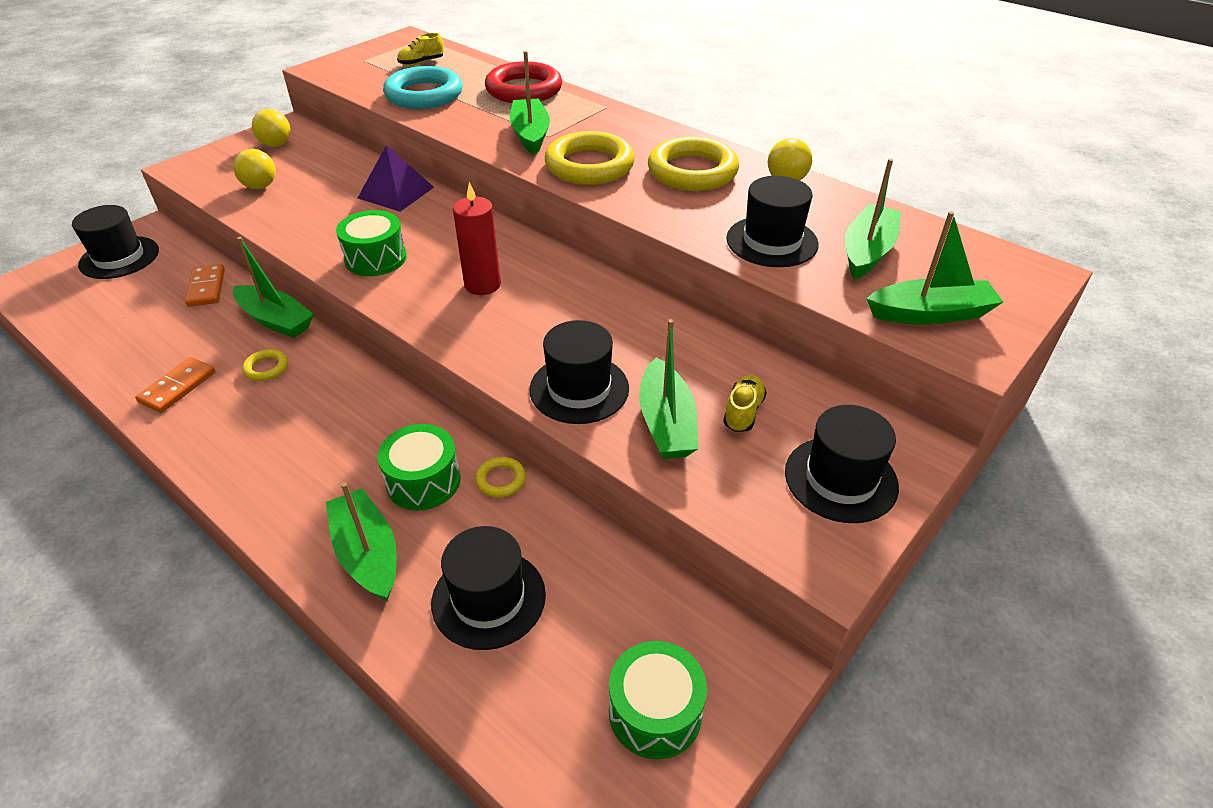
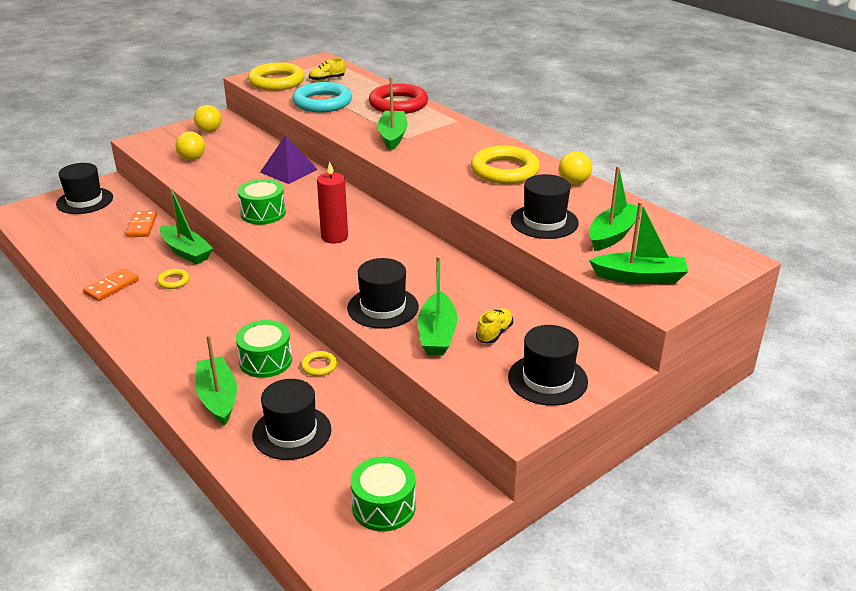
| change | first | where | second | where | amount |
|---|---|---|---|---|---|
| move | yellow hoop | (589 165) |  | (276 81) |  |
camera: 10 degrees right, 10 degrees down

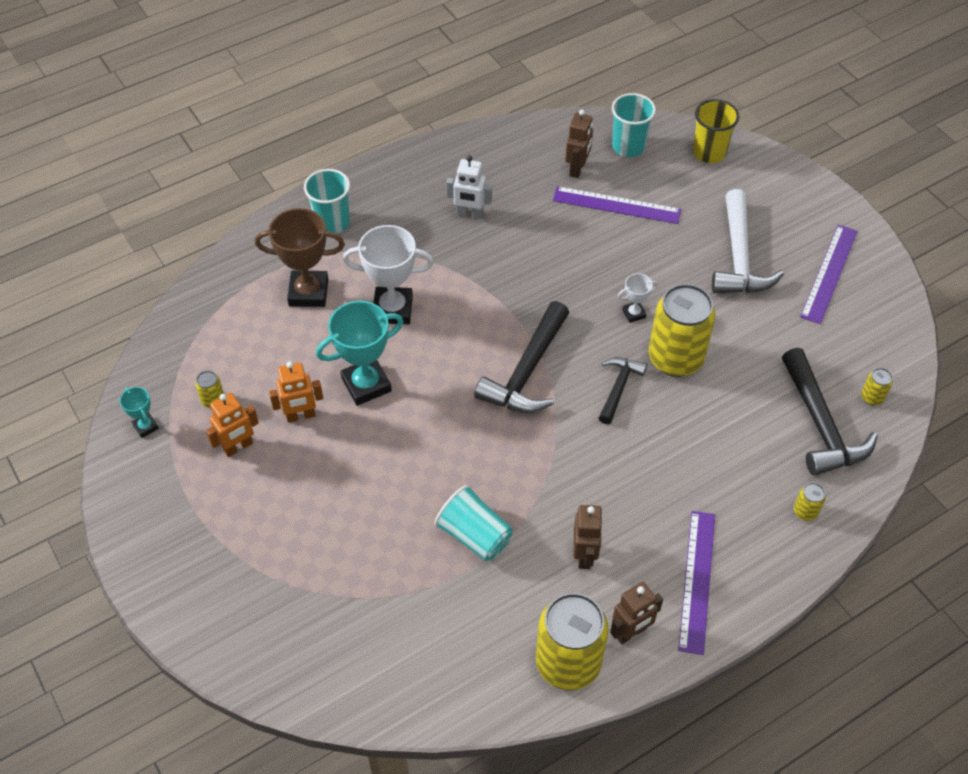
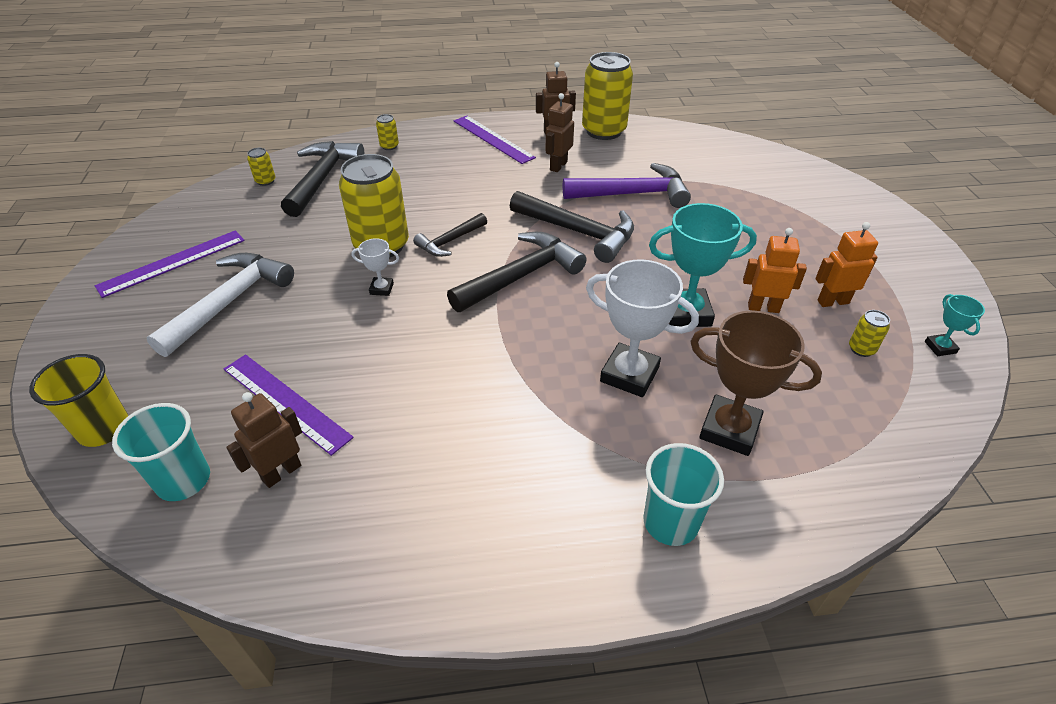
| change | first | where | second | where | amount |
|---|---|---|---|---|---|
| replace | teal tumbler | (474 535) | royal purple hammer | (633 194) |  |
| delete | snow-white toy robot | (470 214) |  |  |  |
| rotate | royal purple measuring stick | (697 580) |  | (493 139) | 75 degrees counterclockwise |
| insert |  |  | jet-black hammer | (579 232) |  |
camera: 155 degrees left, 10 degrees down

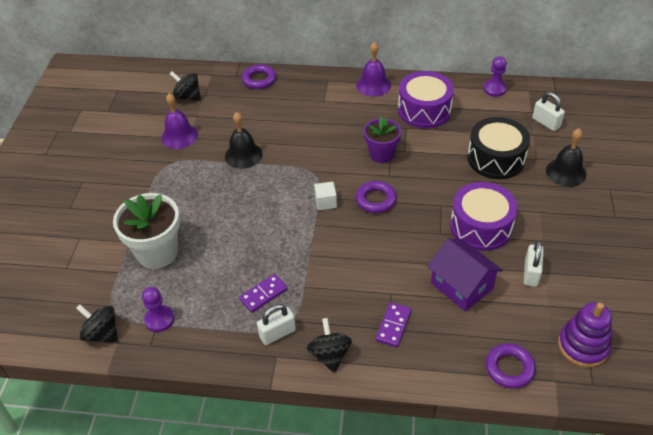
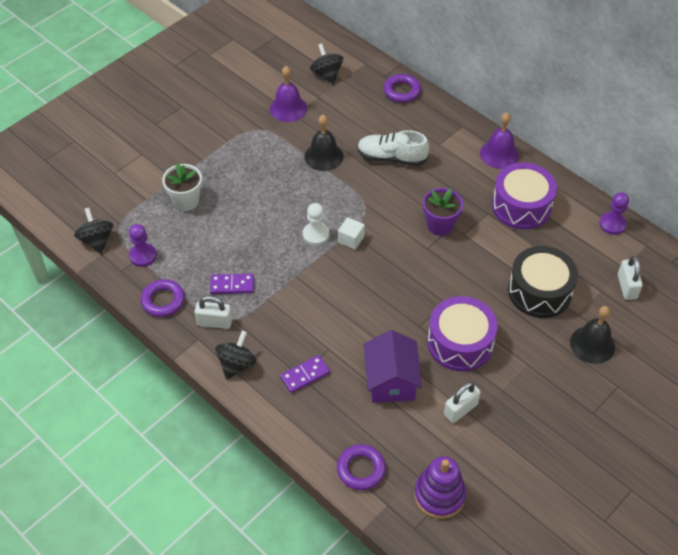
| change | first | where | second | where | amount |
|---|---|---|---|---|---|
| resize | snow-white potted plant | (157 252) |  | (186 201) | x0.65 |
| move | royal purple hoop | (376 200) |  | (163 301) |  |
| insert |  |  | snow-white game pawn | (316 235) |  |
| insert |  |  | snow-white sneaker | (391 158) |  |
camera: 35 degrees right, 5 degrees up

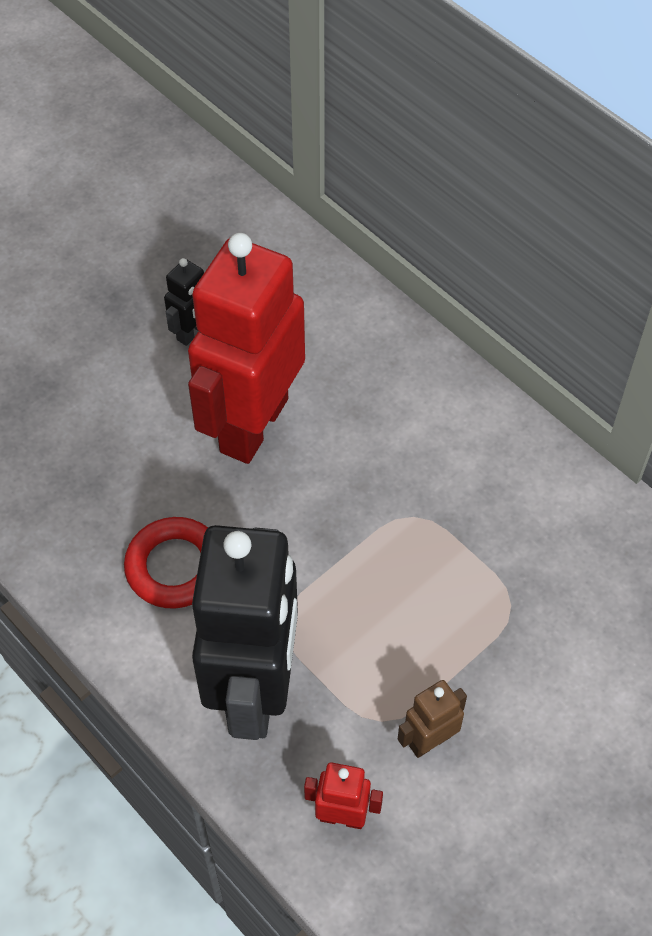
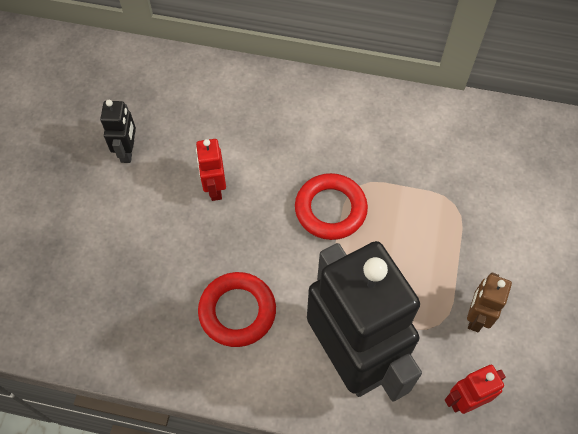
| change | first | where | second | where | amount |
|---|---|---|---|---|---|
| resize | red toy robot | (253 425) |  | (214 188) | x0.41 |
| insert |  |  | red hoop | (330 209) |  |
camera: 35 degrees left, 5 degrees up

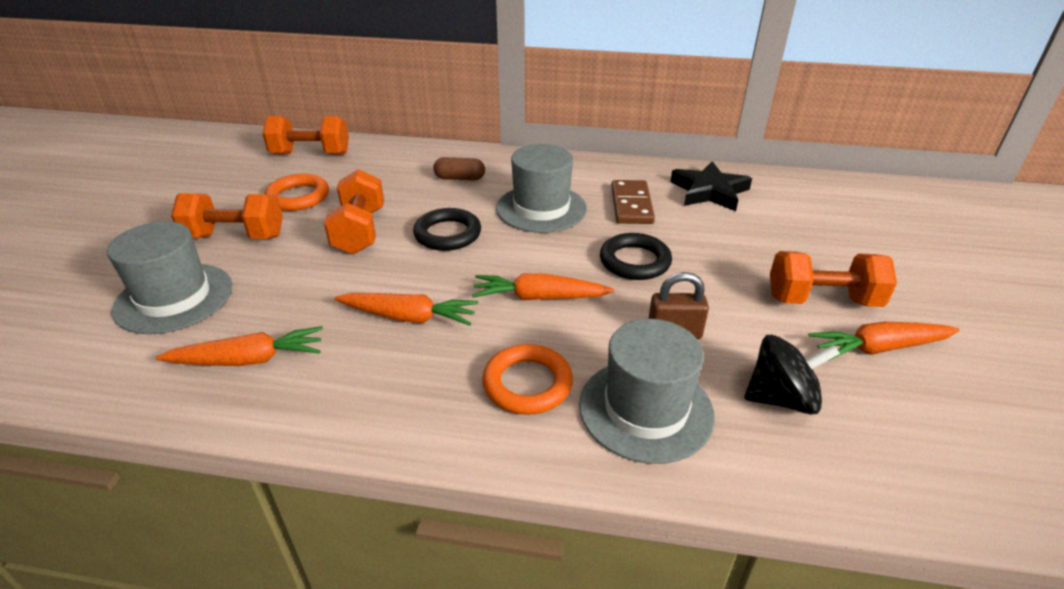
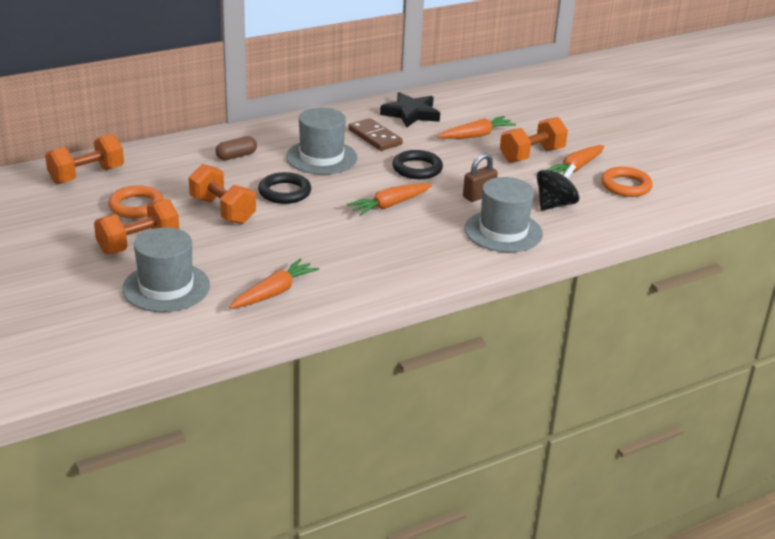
| change | first | where | second | where | amount |
|---|---|---|---|---|---|
| move | orange-coloured root vegetable | (408 317) |  | (476 135) |  |
| move | orange-coloured hoop | (527 384) |  | (625 186) |  |
camera: 40 degrees left, 5 degrees down

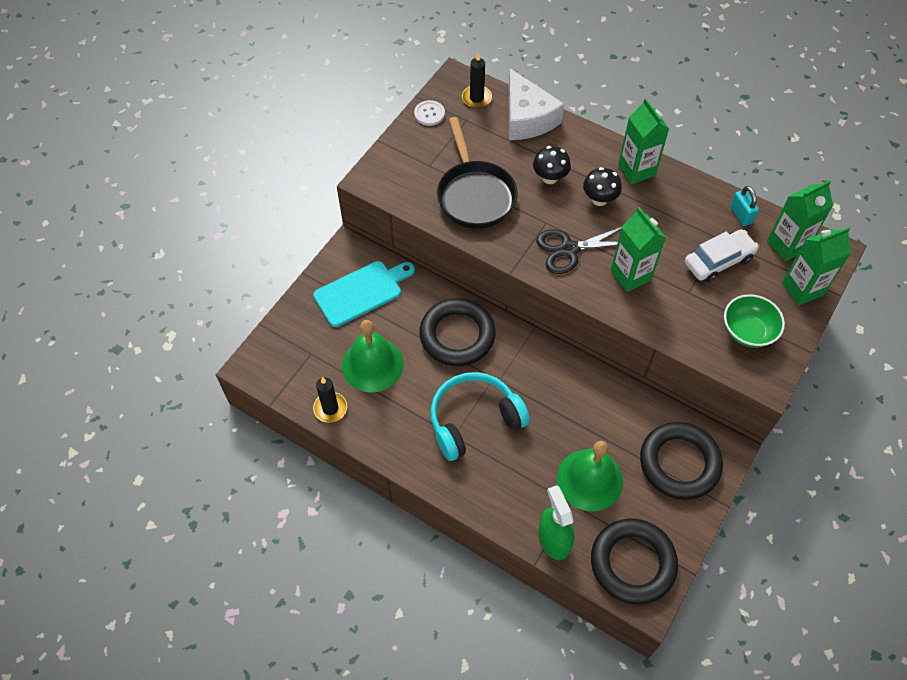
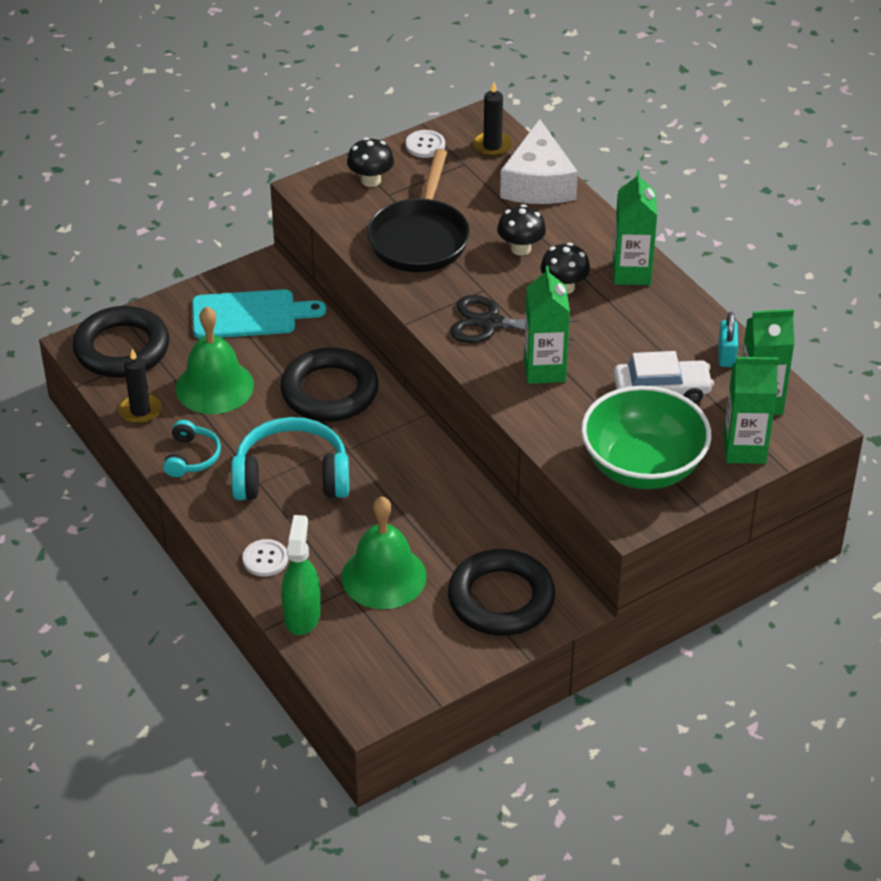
| change | first | where | second | where | amount |
|---|---|---|---|---|---|
| move | jet-black hoop | (632 563) |  | (122 348) |  |
| resize | emerald bowl | (747 331) |  | (642 467) | x1.67 |
| insert |  |  | teal headphones | (191 457) |  |
| insert |  |  | snow-white shirt button | (265 559) |  |
| insert |  |  | jet-black fungus | (371 180) |  |
camera: 25 degrees right, 15 degrees down

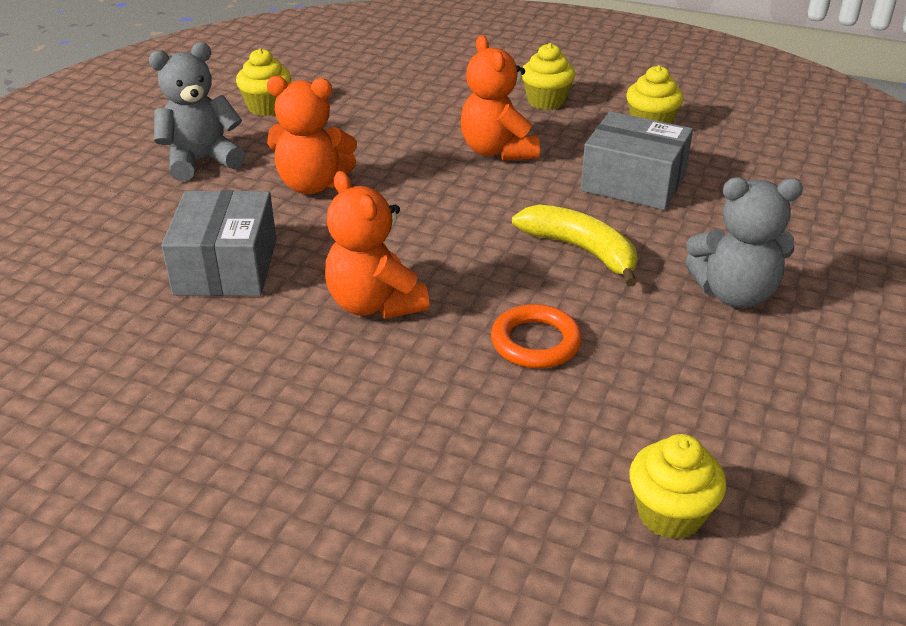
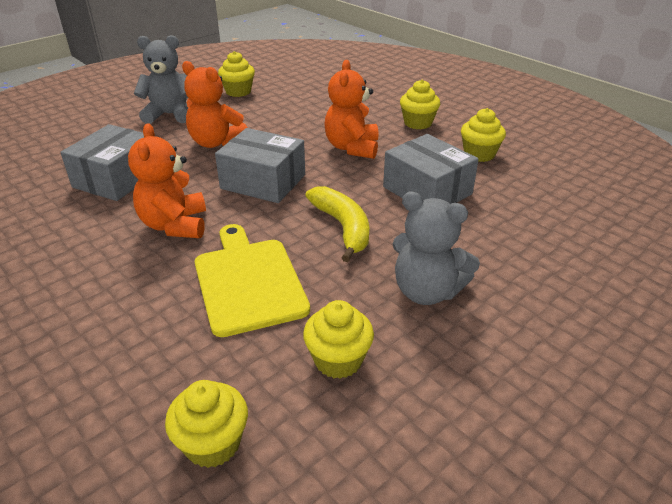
| change | first | where | second | where | amount |
|---|---|---|---|---|---|
| replace | orange-coloured hoop | (535 342) | yellow bread board | (248 281) |  |
| insert |  |  | grey parcel | (263 182) |  |
| insert |  |  | yellow cupcake | (338 360) |  |
camera: 25 degrees right, 0 degrees up

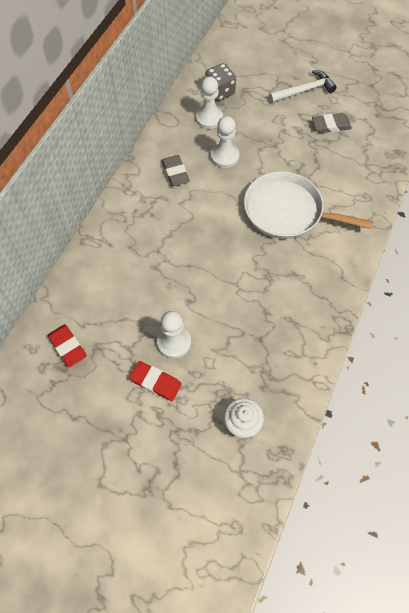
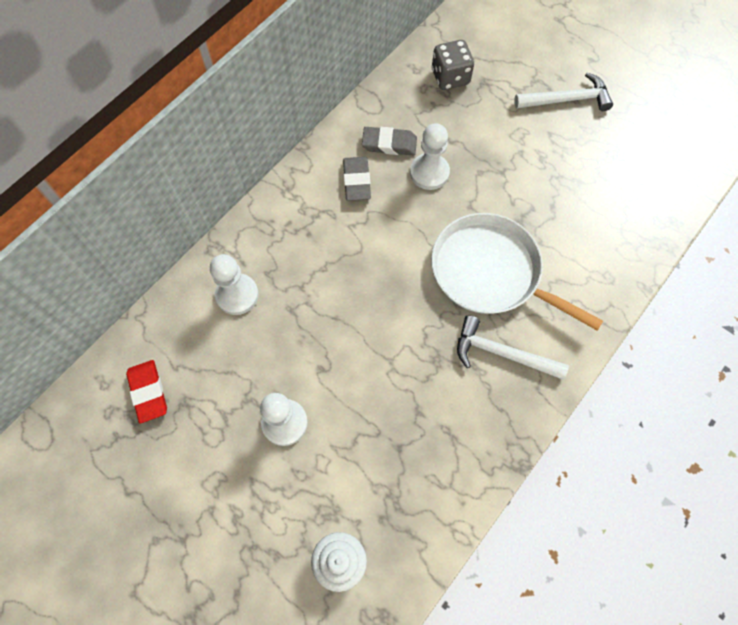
| change | first | where | second | where | amount |
|---|---|---|---|---|---|
| delete | red gum eraser | (155 382) |  |  |  |
| move | snow-white game pawn | (209 118) |  | (237 295) |  |
| move | grey gum eraser | (331 125) |  | (389 144) |  |
| insert |  |  | snow-white hammer | (502 353) |  |
camera: 15 degrees right, 5 degrees up

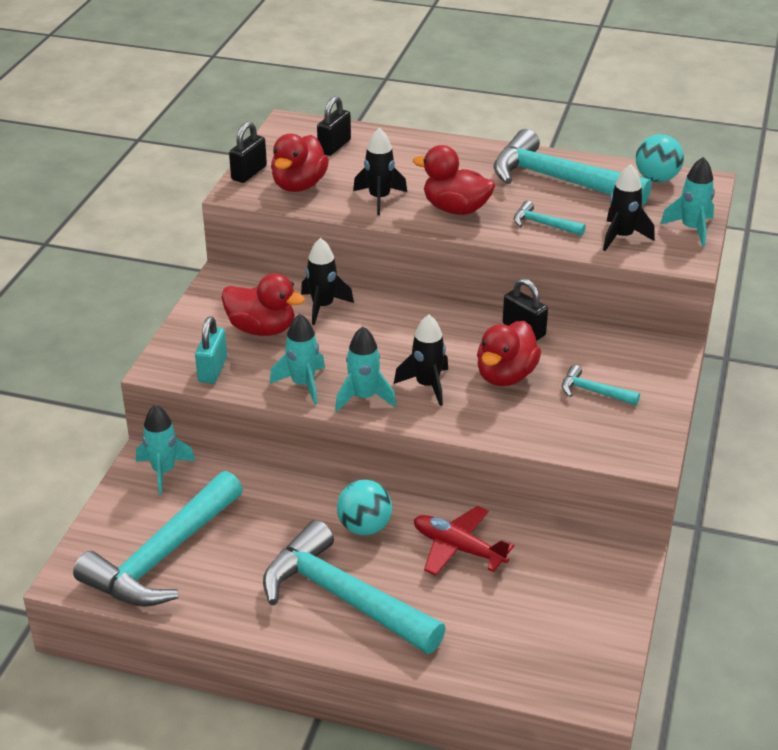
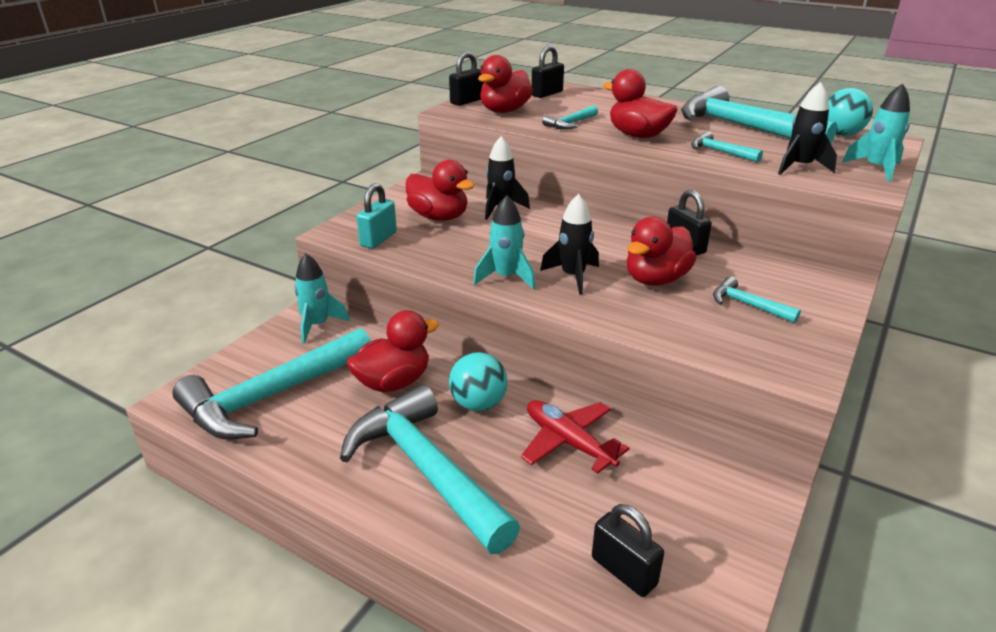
| change | first | where | second | where | amount |
|---|---|---|---|---|---|
| delete | teal toy rocket | (303 384) |  |  |  |
| replace | jet-black toy rocket | (379 199) | teal hammer | (570 124) |  |
| insert |  |  | red duck | (393 382) |  |
| insert |  |  | jet-black lock | (624 571) |  |
camera: 15 degrees right, 5 degrees down

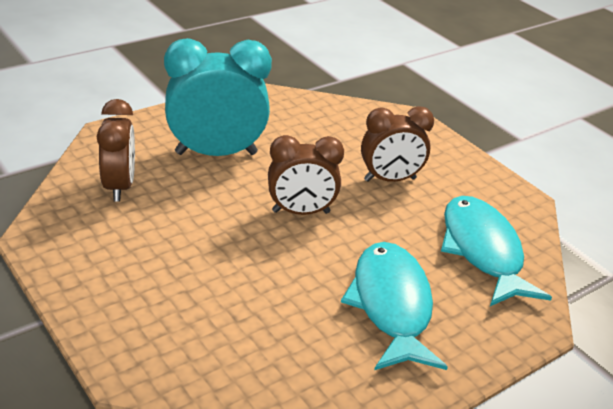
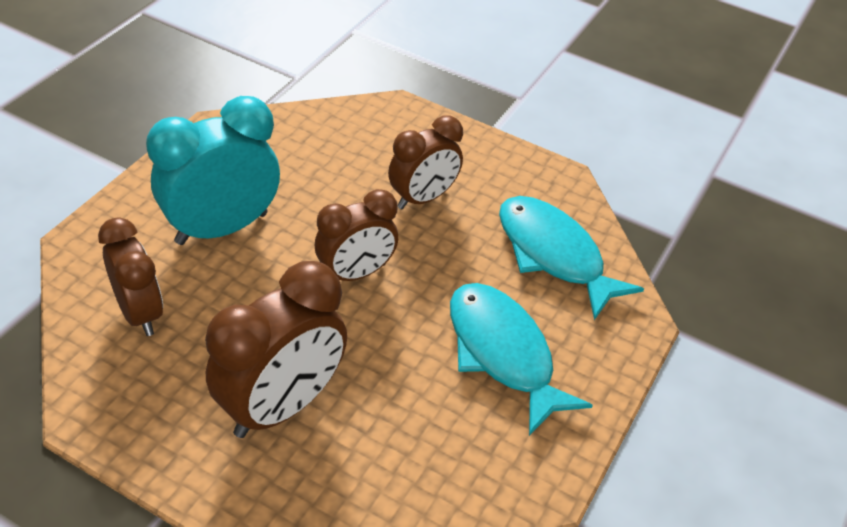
| change | first | where | second | where | amount |
|---|---|---|---|---|---|
| insert |  |  | dark brown alarm clock | (281 406) |  |
camera: 25 degrees left, 10 degrees up

